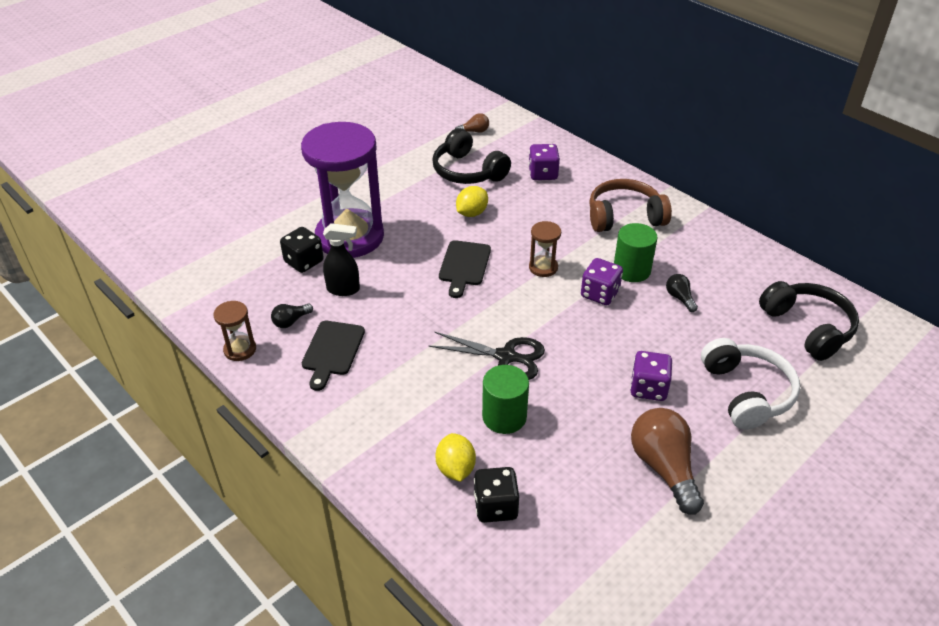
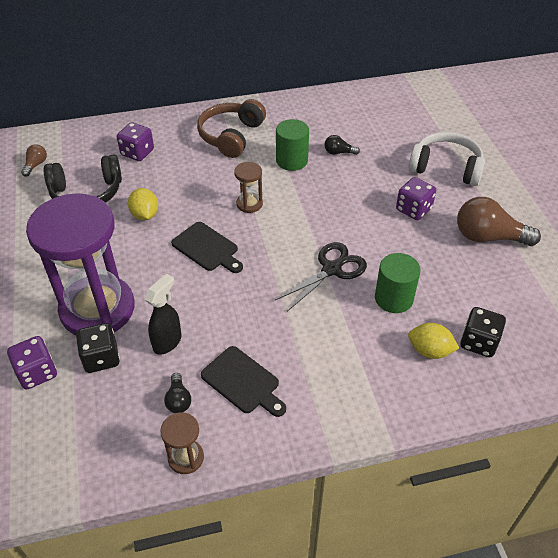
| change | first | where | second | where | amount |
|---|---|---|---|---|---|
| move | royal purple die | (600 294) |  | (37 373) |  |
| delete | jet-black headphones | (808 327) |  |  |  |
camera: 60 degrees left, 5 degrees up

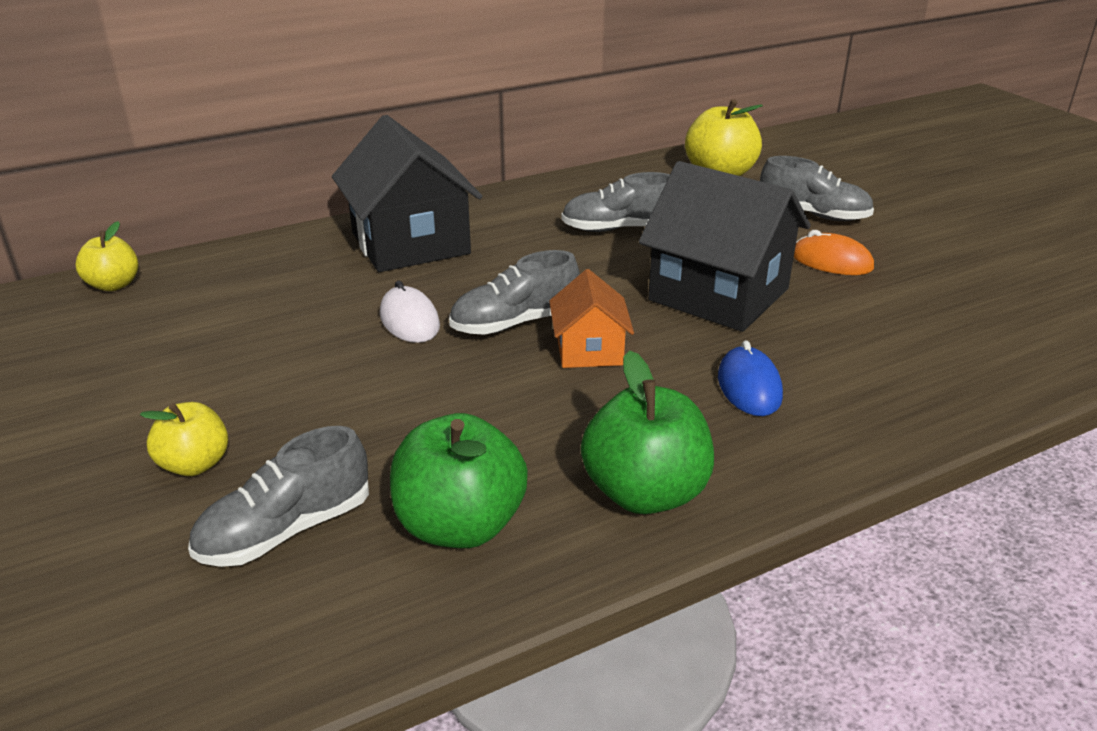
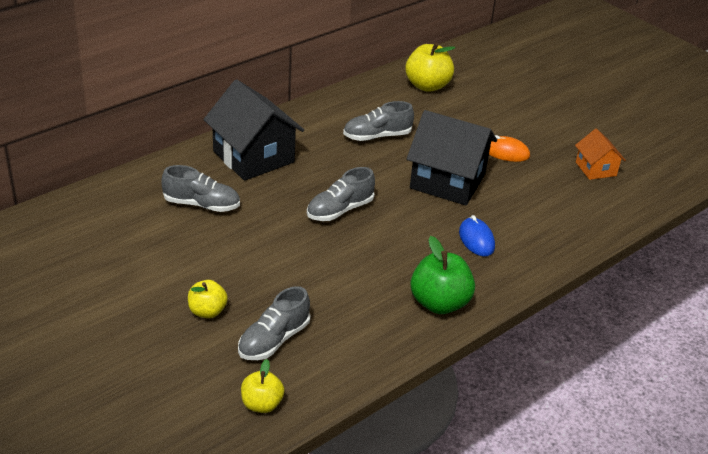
| change | first | where | second | where | amount |
|---|---|---|---|---|---|
| move | yellow toy apple | (114 285) |  | (262 404) |  |
| delete | snow-white mouse | (409 320) |  |  |  |
| delete | emerald toy apple | (460 525) |  |  |  |
| move | orange-coloured toy house | (589 350) |  | (595 169) |  |
| move | grey sneaker | (813 215) |  | (201 204) |  |
camera: 15 degrees left, 5 degrees up

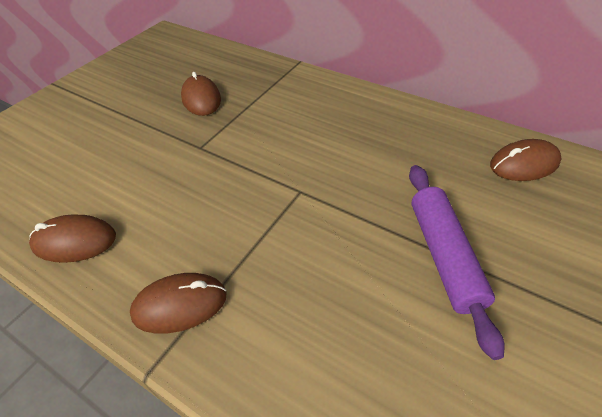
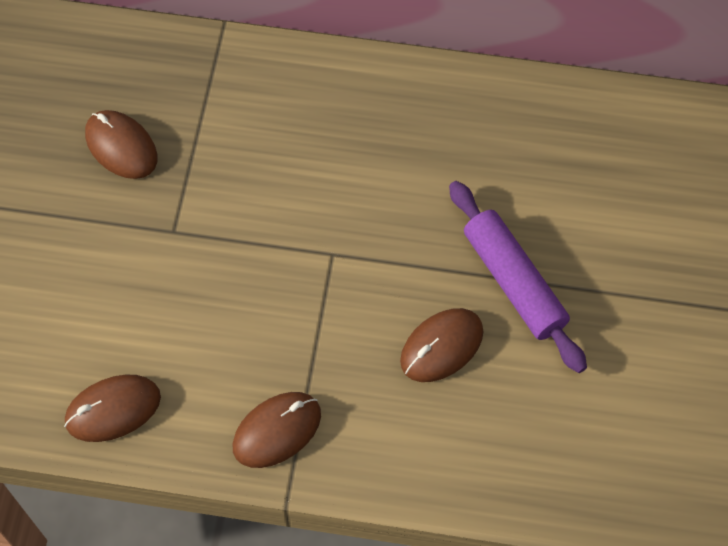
| change | first | where | second | where | amount |
|---|---|---|---|---|---|
| move | dark brown mouse | (524 164) |  | (441 347) |  |
camera: 25 degrees left, 15 degrees up

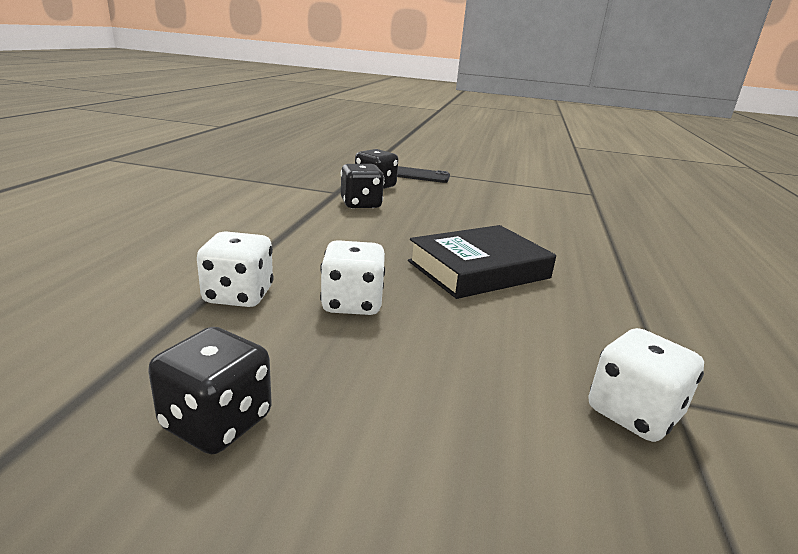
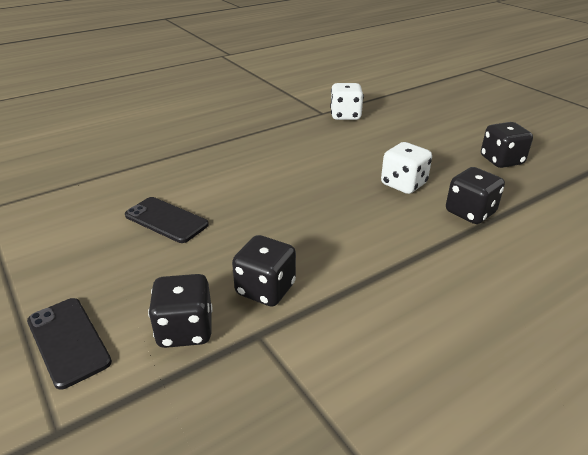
| change | first | where | second | where | amount |
|---|---|---|---|---|---|
| recolor | snow-white die | (238 295) | jet-black die | (470 212) |  |
| delete | jet-black book | (478 270) |  |  |  |
| insert |  |  | jet-black mobile phone | (166 220) |  |
camera: 135 degrees left, 10 degrees up

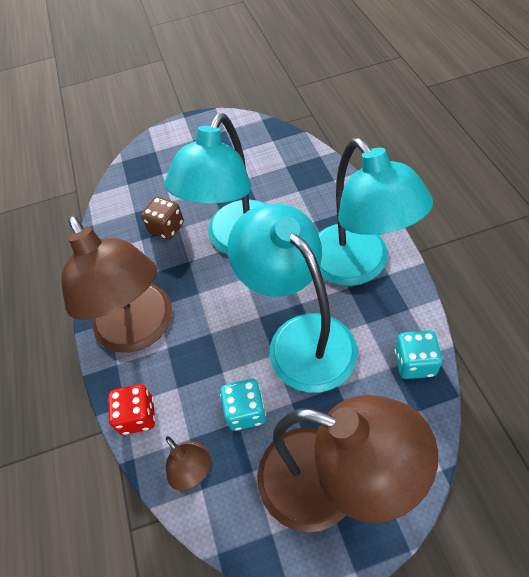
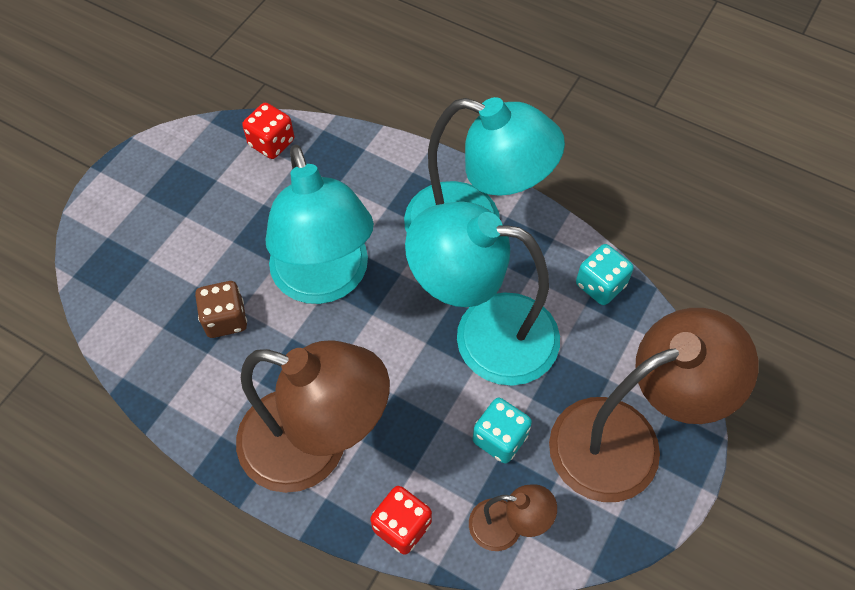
| change | first | where | second | where | amount |
|---|---|---|---|---|---|
| insert |  |  | red die | (271 143) |  |
camera: 50 degrees left, 5 degrees up

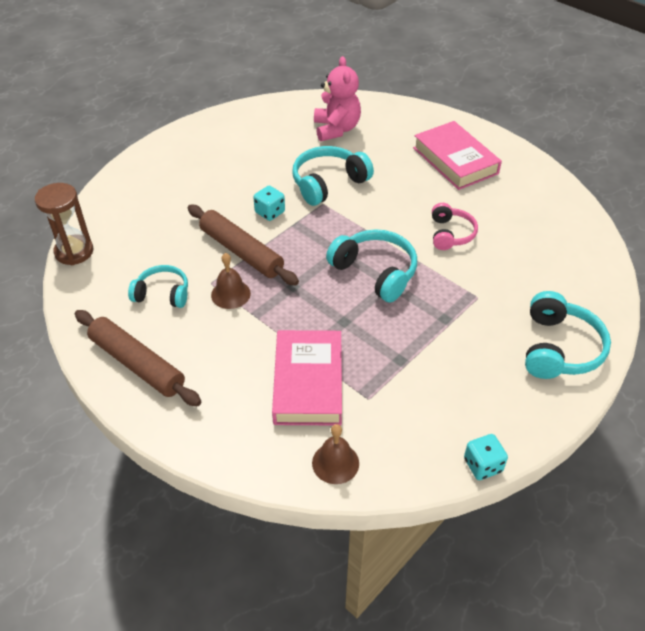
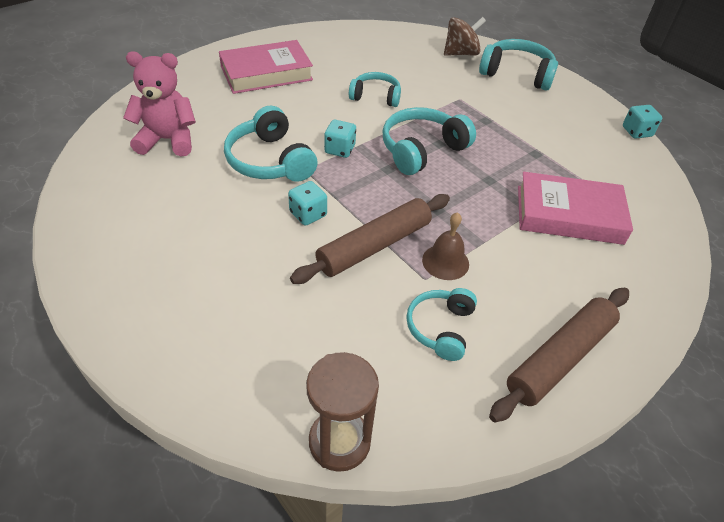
| change | first | where | second | where | amount |
|---|---|---|---|---|---|
| delete | dark brown school bell | (335 463) |  |  |  |
| recolor | pink headphones | (450 234) | teal headphones | (375 96) |  |
| insert |  |  | teal die | (340 149) |  |
| insert |  |  | dark brown toy top | (460 53) |  |
camera: 85 degrees left, 0 degrees up

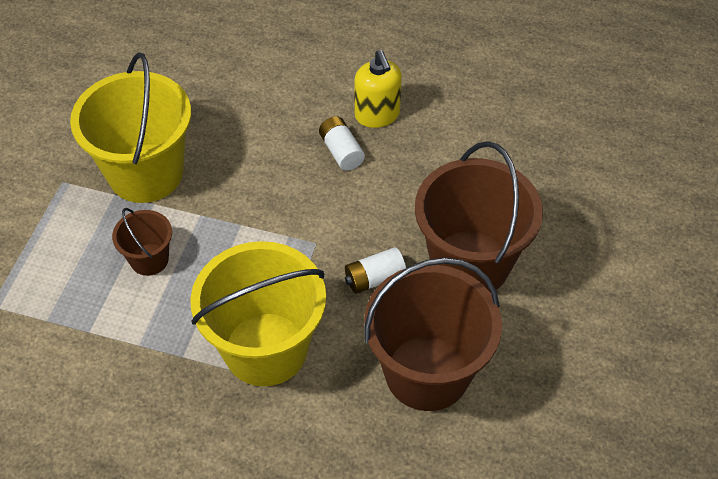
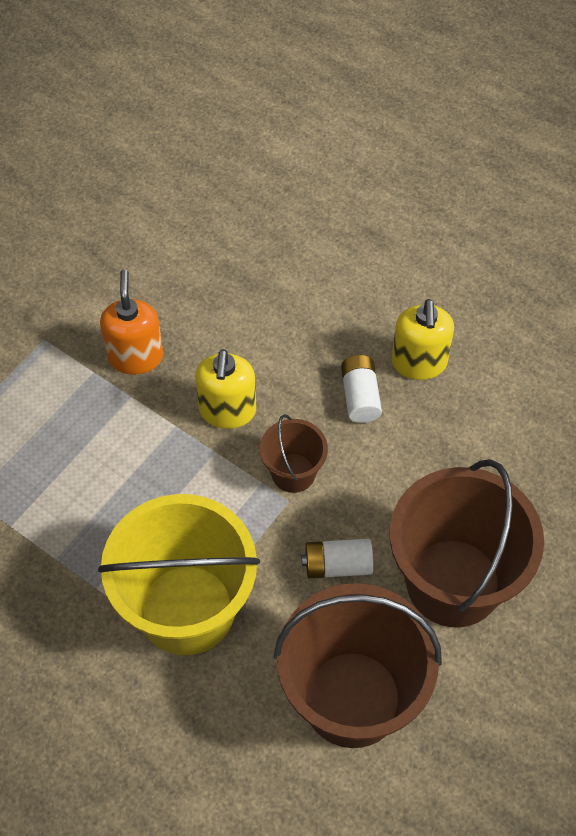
| change | first | where | second | where | amount |
|---|---|---|---|---|---|
| replace | yellow sand bucket | (146 173) | orange-coloured pump bottle | (135 356) |  |
| move | dark brown sand bucket | (149 259) |  | (293 473) |  |
| insert |  |  | yellow pump bottle | (227 411) |  |
camera: 20 degrees right, 5 degrees up

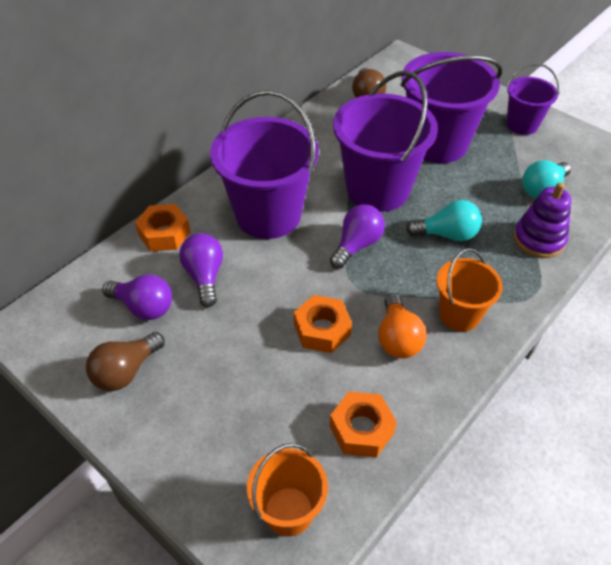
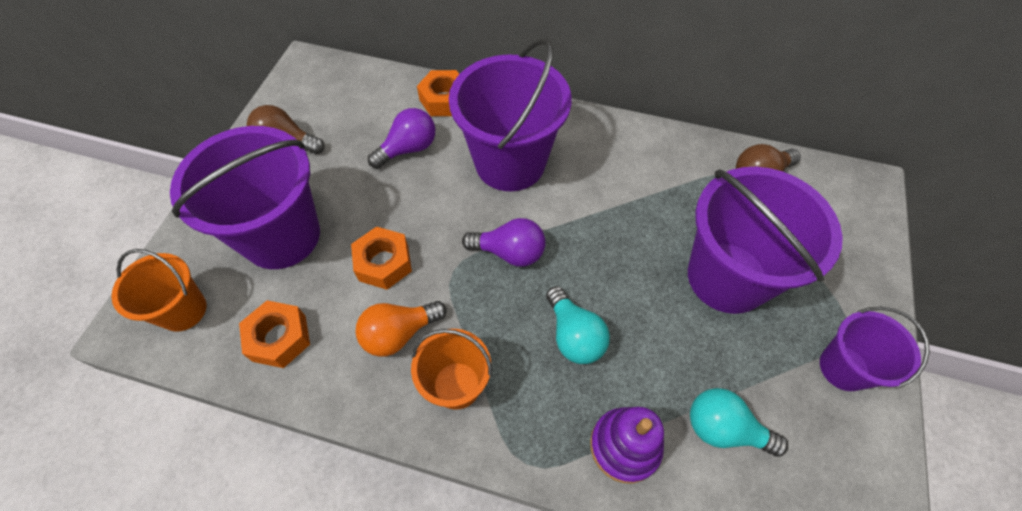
| change | first | where | second | where | amount |
|---|---|---|---|---|---|
| delete | royal purple bulb | (143 307) |  |  |  |
| move | royal purple sand bucket | (377 189) |  | (281 236) |  |
camera: 65 degrees right, 10 degrees up

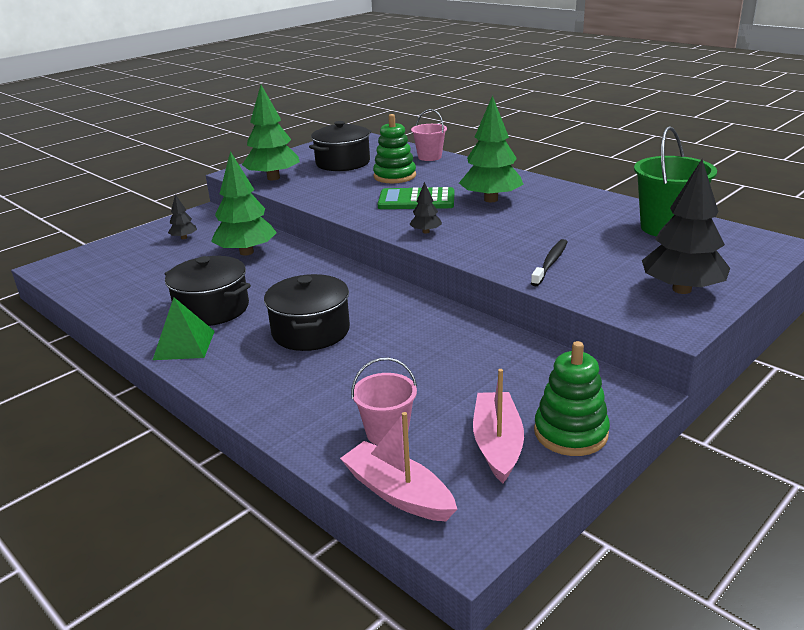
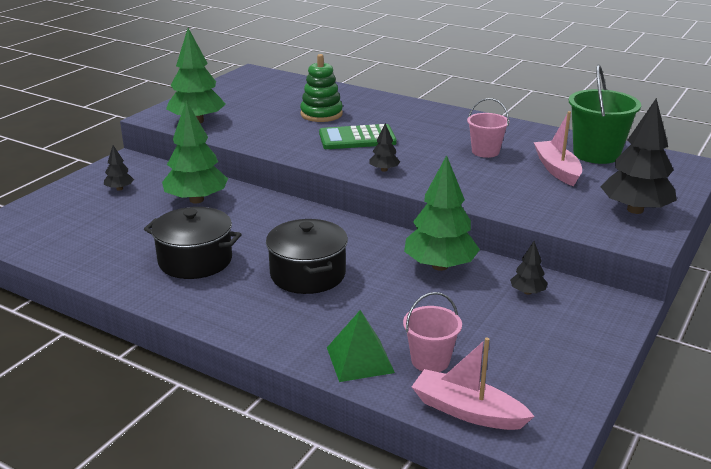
| change | first | where | second | where | amount |
|---|---|---|---|---|---|
| move | emerald solid pyramid | (184 345) |  | (360 359) |  |
| delete | jet-black cooking pot | (343 163) |  |  |  |
| move | pink sand bucket | (429 157) |  | (485 151) |  |
| move | emerald fir tree | (491 199) |  | (440 266) |  |
| move | pink boat | (497 444) |  | (557 170) |  |
| delete | jet-black dental brush | (550 263) |  |  |  |
| delete | emerald stacking toy | (570 433) |  |  |  |
| insert |  |  | jet-black fir tree | (527 292) |  |
camera: 15 degrees left, 0 degrees up

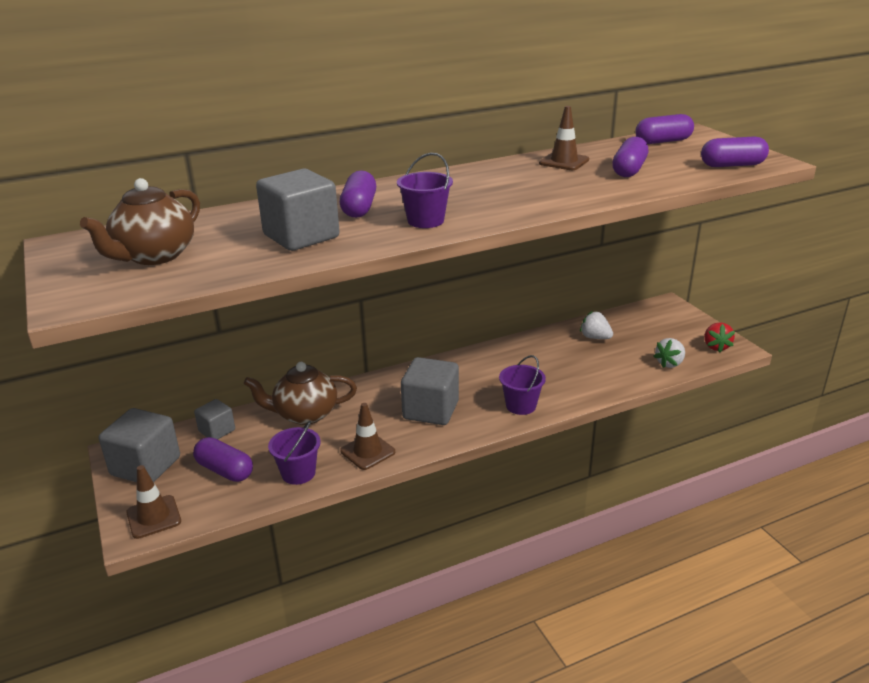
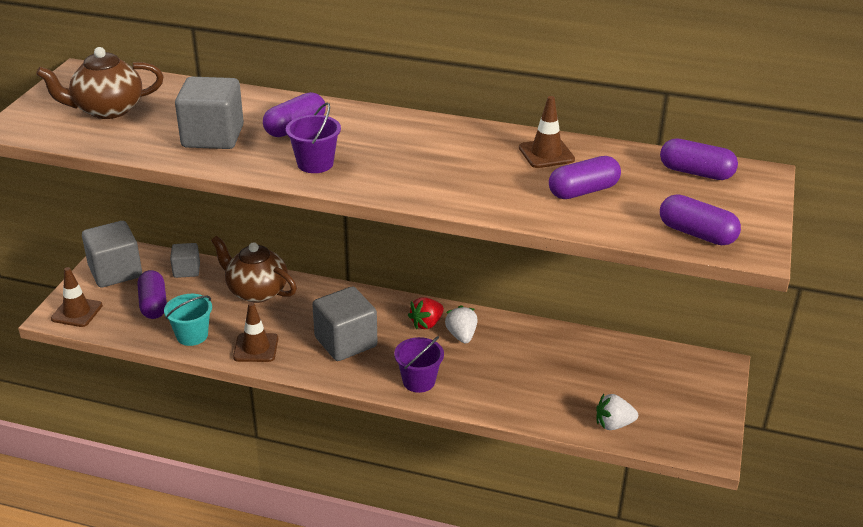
| change | first | where | second | where | amount |
|---|---|---|---|---|---|
| recolor | royal purple sand bucket | (298 473) | teal sand bucket | (192 335) |  |
| move | snow-white toy strawberry | (595 337) |  | (461 335) |  |
| move | red toy strawberry | (716 347) |  | (426 323) |  |
camera: 40 degrees right, 5 degrees up

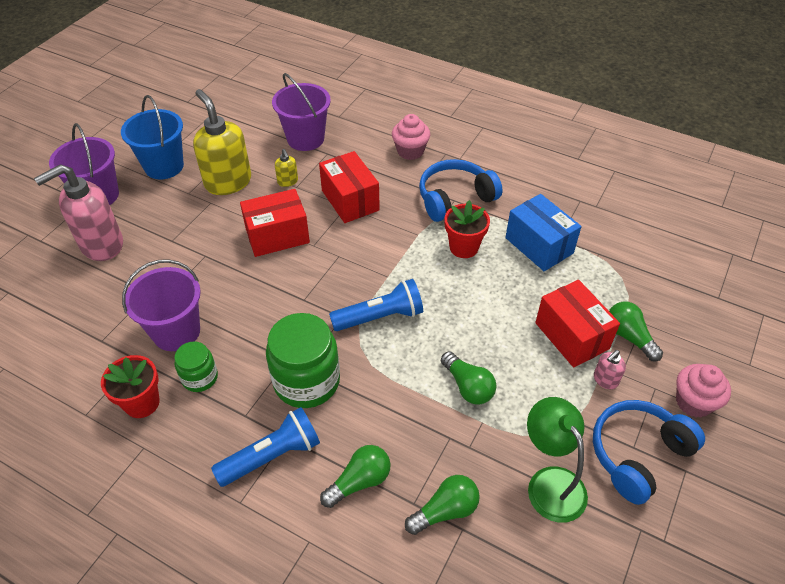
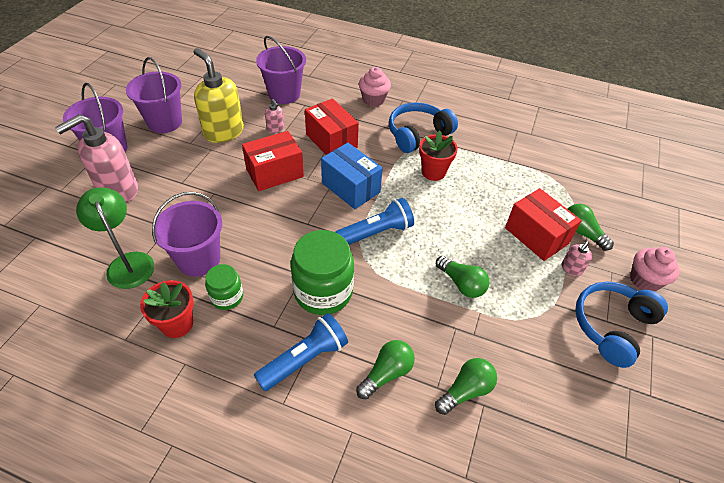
| change | first | where | second | where | amount |
|---|---|---|---|---|---|
| recolor | cobalt sand bucket | (164 166) | royal purple sand bucket | (165 122) |  |
| recolor | yellow pump bottle | (288 181) | pink pump bottle | (275 129) |  |
| move | cobalt parcel | (539 245) |  | (350 188) |  |
| move | emerald lamp | (550 482) |  | (128 263) |  |
camera: 10 degrees left, 0 degrees up

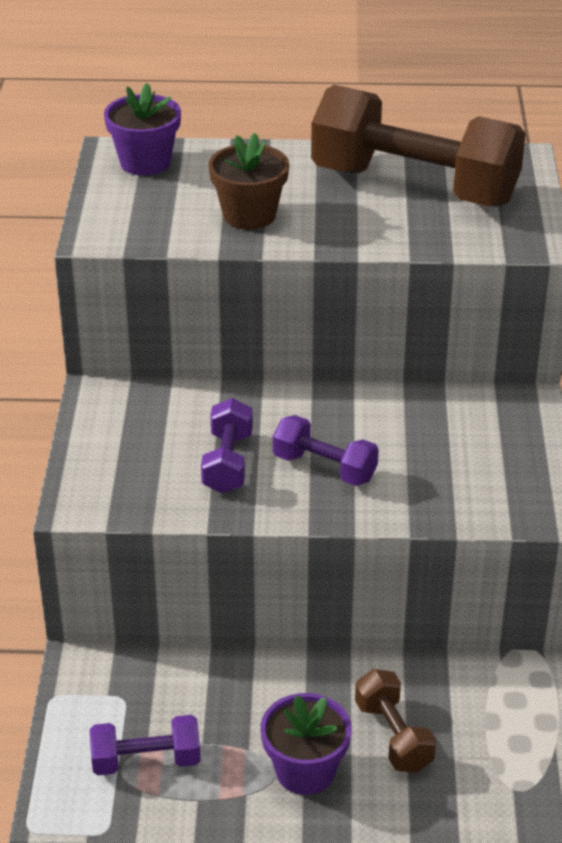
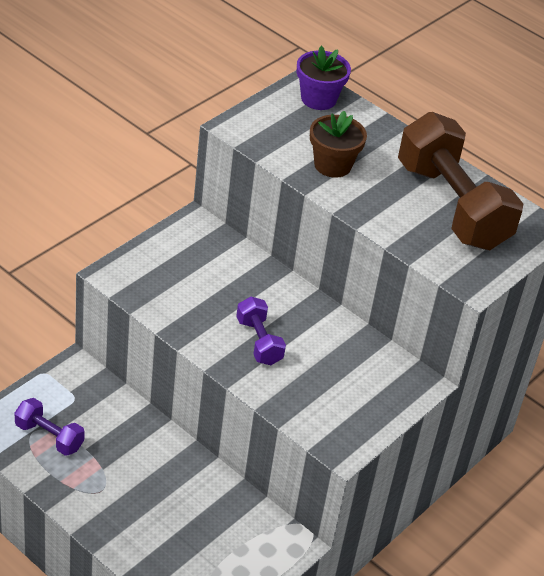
| change | first | where | second | where | amount |
|---|---|---|---|---|---|
| delete | royal purple free weight | (228 463) |  |  |  |
| delete | royal purple potted plant | (305 771) |  |  |  |
| delete | dark brown free weight | (393 736) |  |  |  |
camera: 35 degrees right, 5 degrees up

